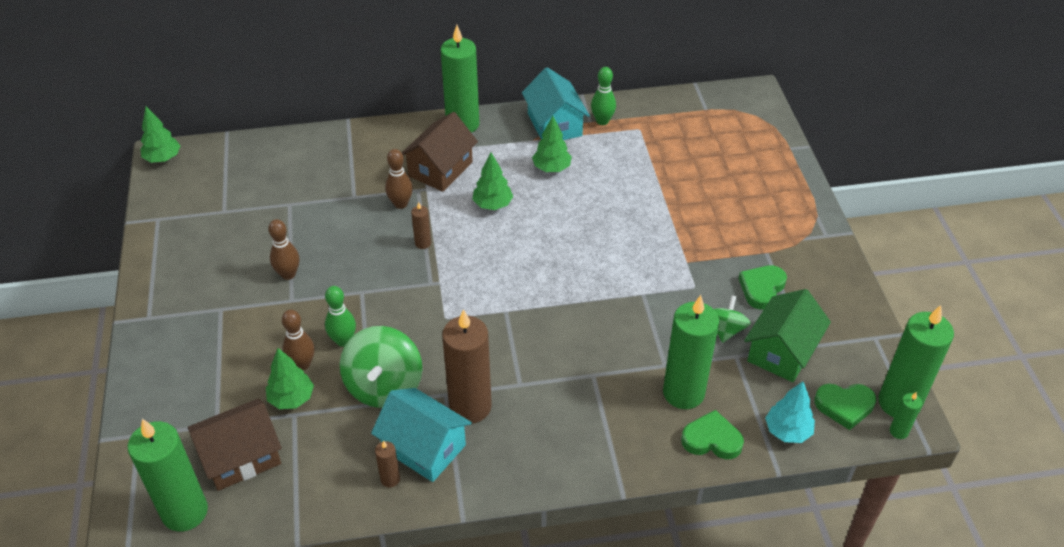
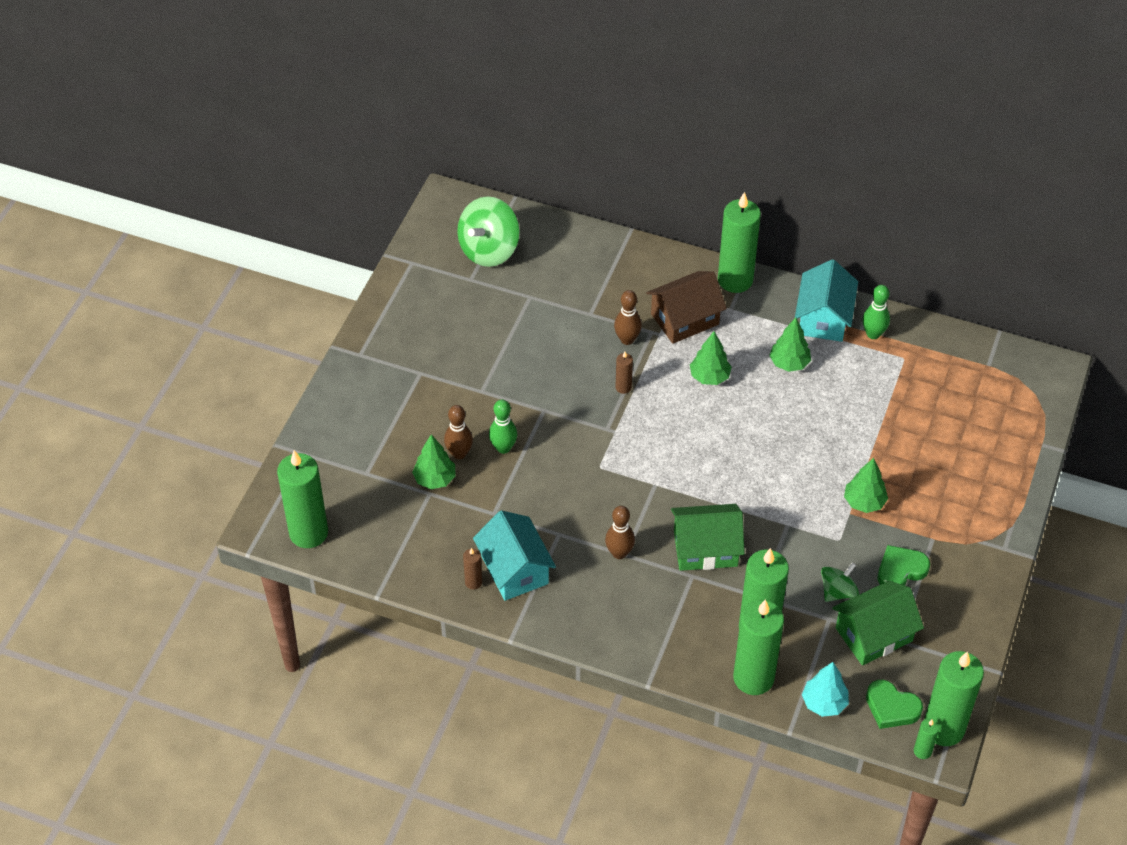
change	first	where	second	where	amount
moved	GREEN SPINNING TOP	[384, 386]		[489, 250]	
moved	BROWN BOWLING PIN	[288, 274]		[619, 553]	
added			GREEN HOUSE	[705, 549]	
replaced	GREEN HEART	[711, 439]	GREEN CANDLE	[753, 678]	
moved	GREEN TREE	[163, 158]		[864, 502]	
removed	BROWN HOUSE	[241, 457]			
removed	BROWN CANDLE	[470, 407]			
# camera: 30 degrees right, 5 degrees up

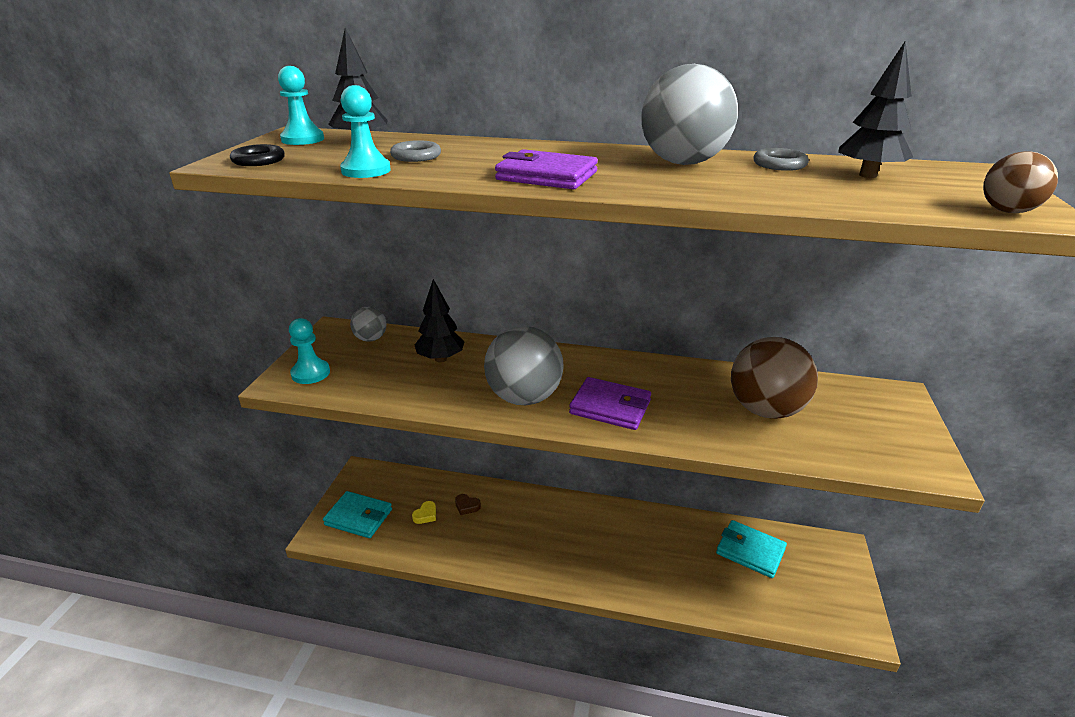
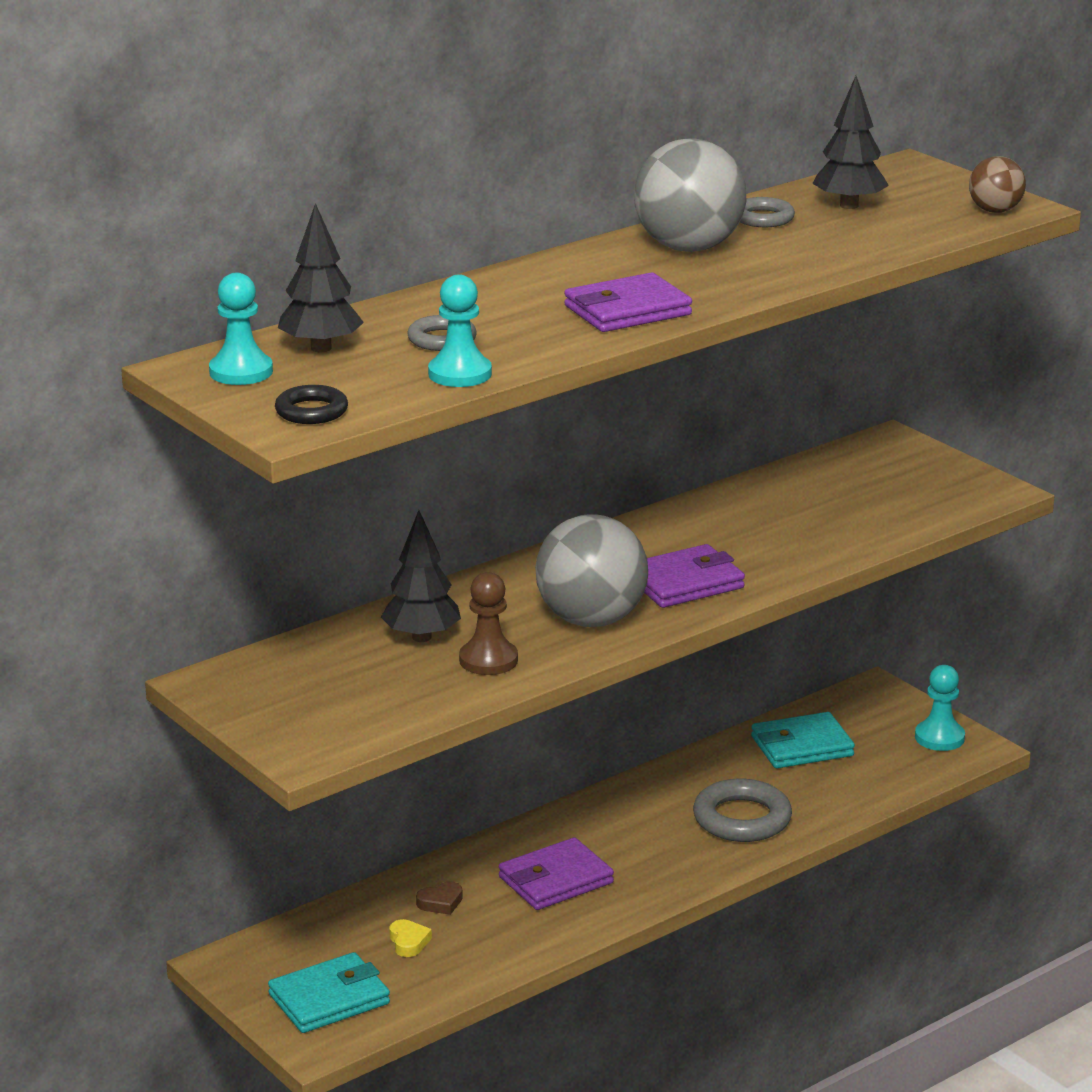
change	first	where	second	where	amount
added			BROWN PAWN	[488, 660]	
added			PURPLE WALLET	[555, 880]	
added			GREY RING	[742, 819]	
moved	TURQUOISE PAWN	[310, 373]		[939, 738]	
removed	GREY BALL	[370, 339]			
removed	BROWN BALL	[765, 410]			
# camera: 50 degrees left, 5 degrees down

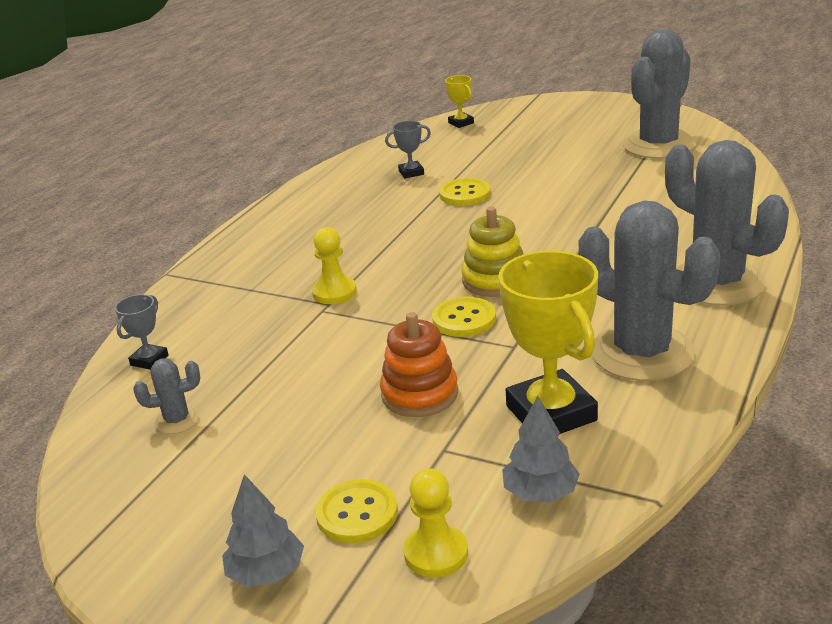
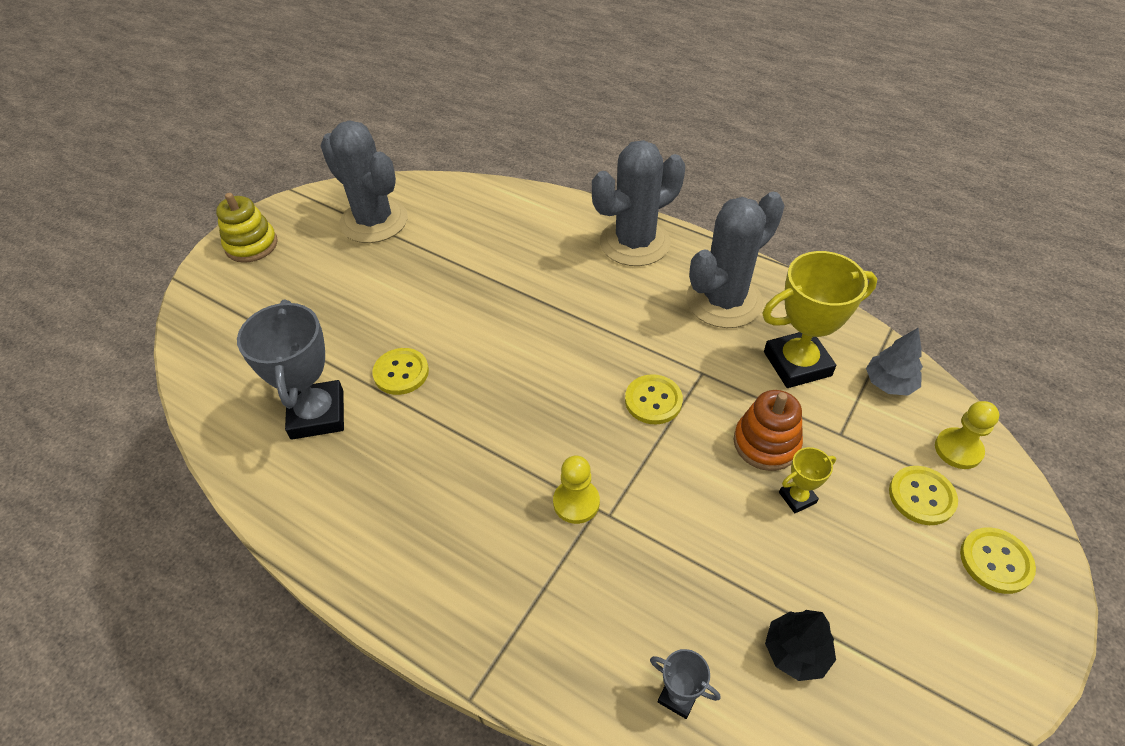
change	first	where	second	where	amount
moved	YELLOW STACKING TOY	[495, 280]		[251, 245]	
resized	GREY TROPHY	[411, 173]		[317, 414]	x2.12
replaced	GREY CACTUS	[177, 420]	BLACK TREE	[796, 652]	
moved	YELLOW TROPHY	[461, 123]		[797, 497]	
replaced	GREY TREE	[266, 572]	YELLOW BUTTON	[995, 561]	
# camera: 85 degrees left, 20 degrees up

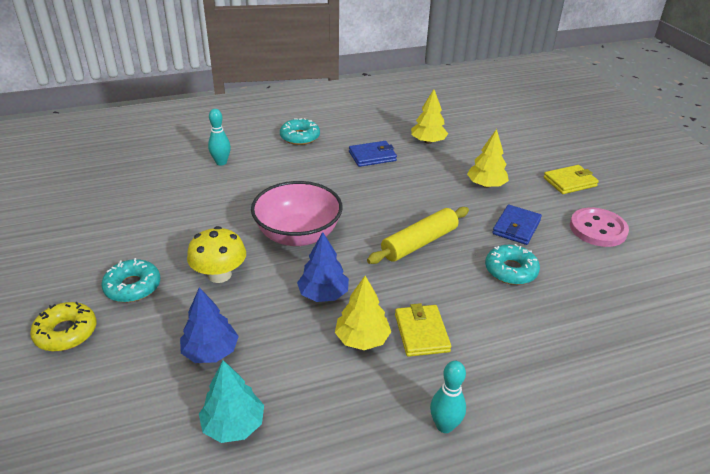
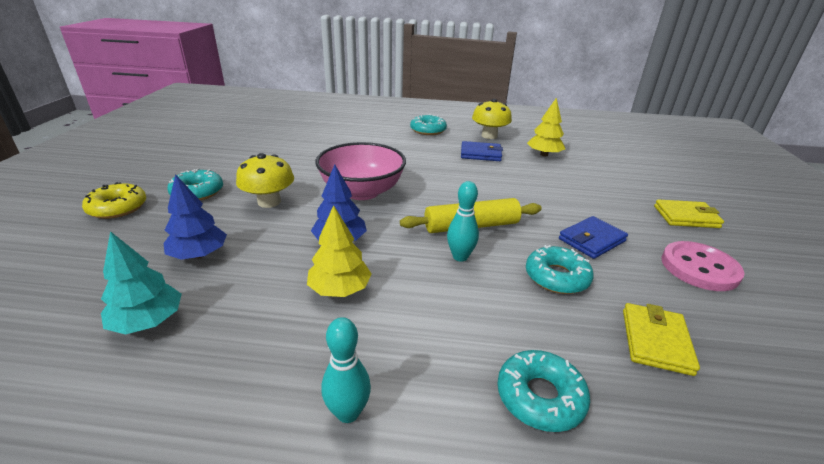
change	first	where	second	where	amount
moved	TURQUOISE BOWLING PIN	[221, 162]		[460, 257]	
added			YELLOW MUSHROOM	[489, 136]	
added			TURQUOISE DONUT	[540, 397]	
moved	YELLOW WALLET	[421, 333]		[655, 341]	
removed	YELLOW TREE	[486, 185]			
# camera: 25 degrees right, 5 degrees down

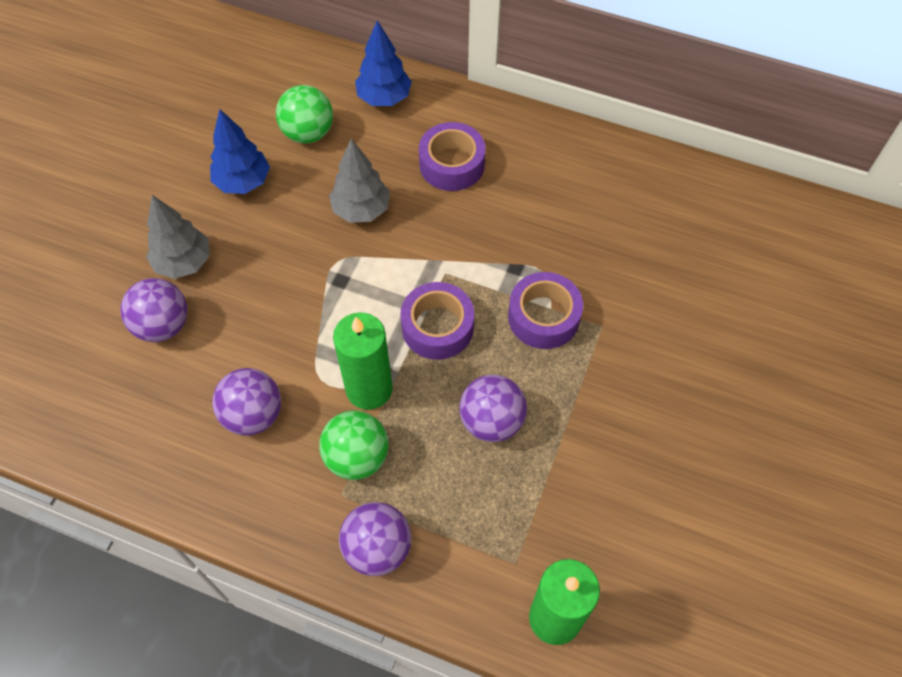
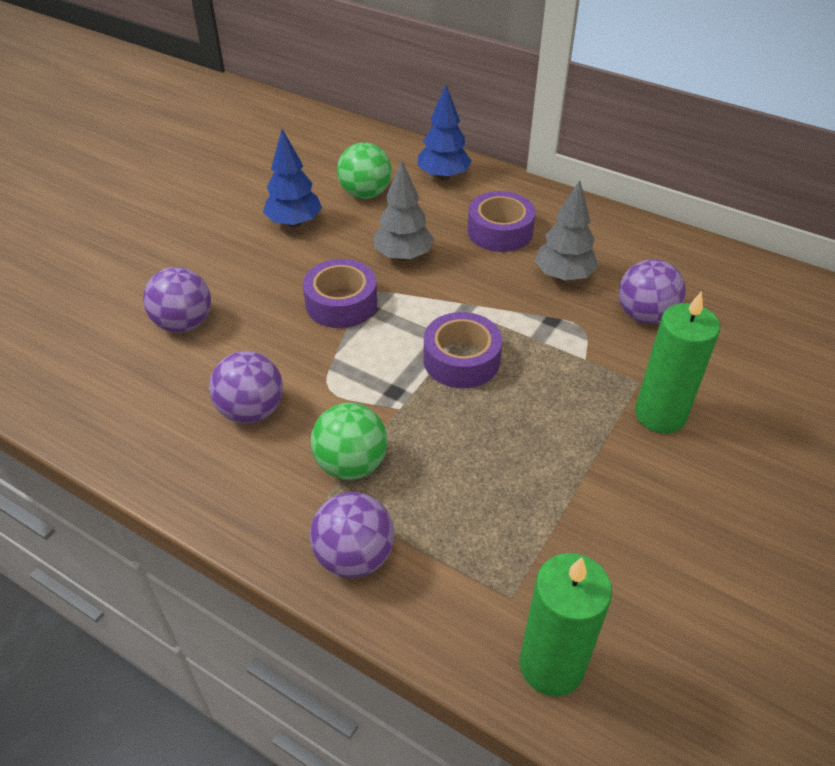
change	first	where	second	where	amount
moved	PURPLE TAPE	[543, 317]		[341, 303]	
moved	GREY TREE	[184, 263]		[563, 276]	
moved	PURPLE BALL	[491, 421]		[645, 315]	
moved	GREEN CANDLE	[369, 389]		[660, 414]	
# camera: 10 degrees right, 15 degrees down

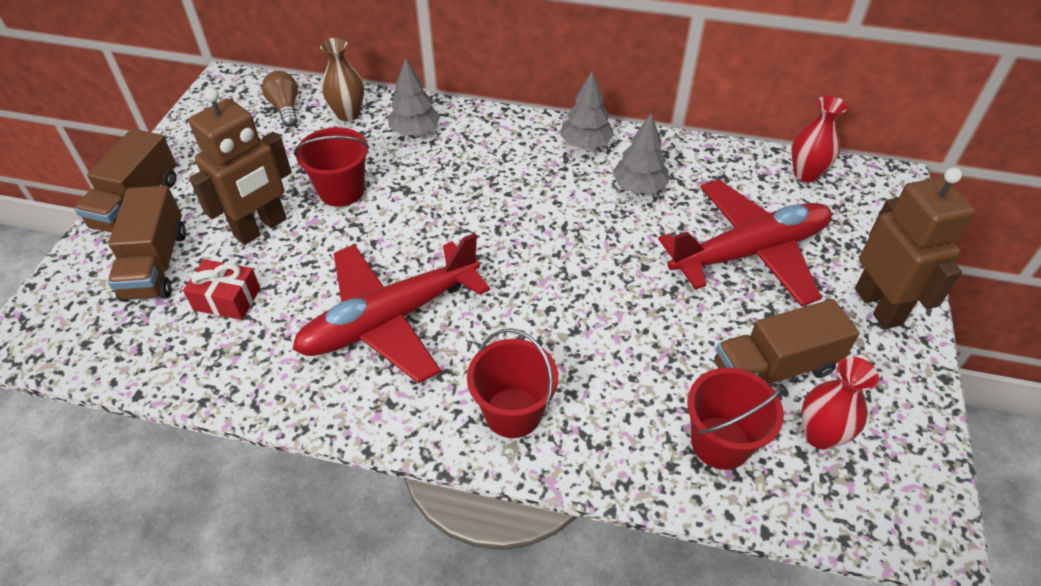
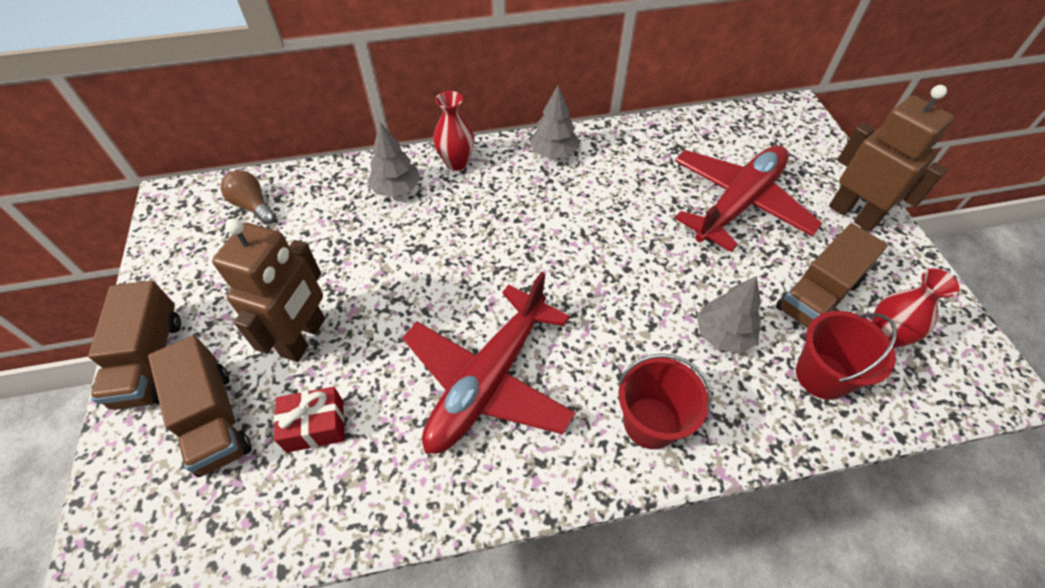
change	first	where	second	where	amount
moved	RED VASE	[806, 174]		[456, 163]	
moved	GREY TREE	[639, 187]		[723, 335]	
removed	RED BUCKET	[341, 190]			
removed	BROWN VASE	[348, 114]			
# camera: 25 degrees left, 5 degrees up

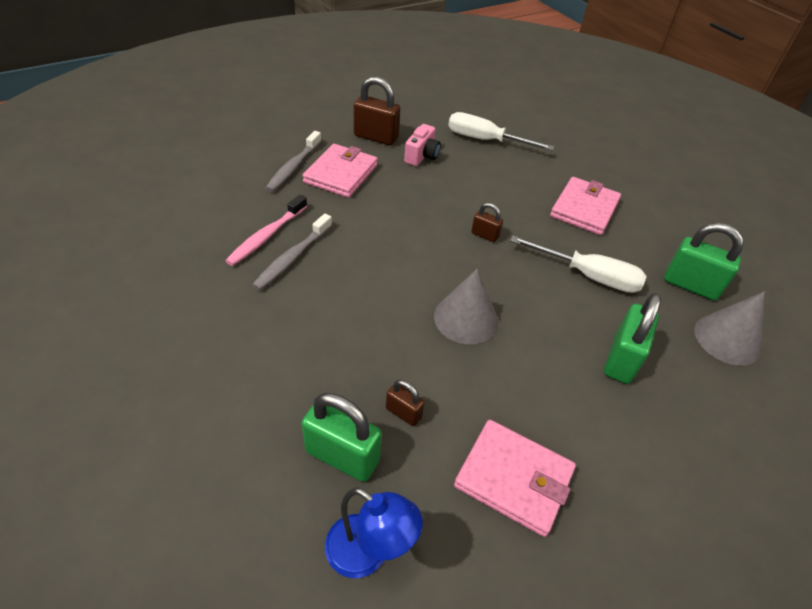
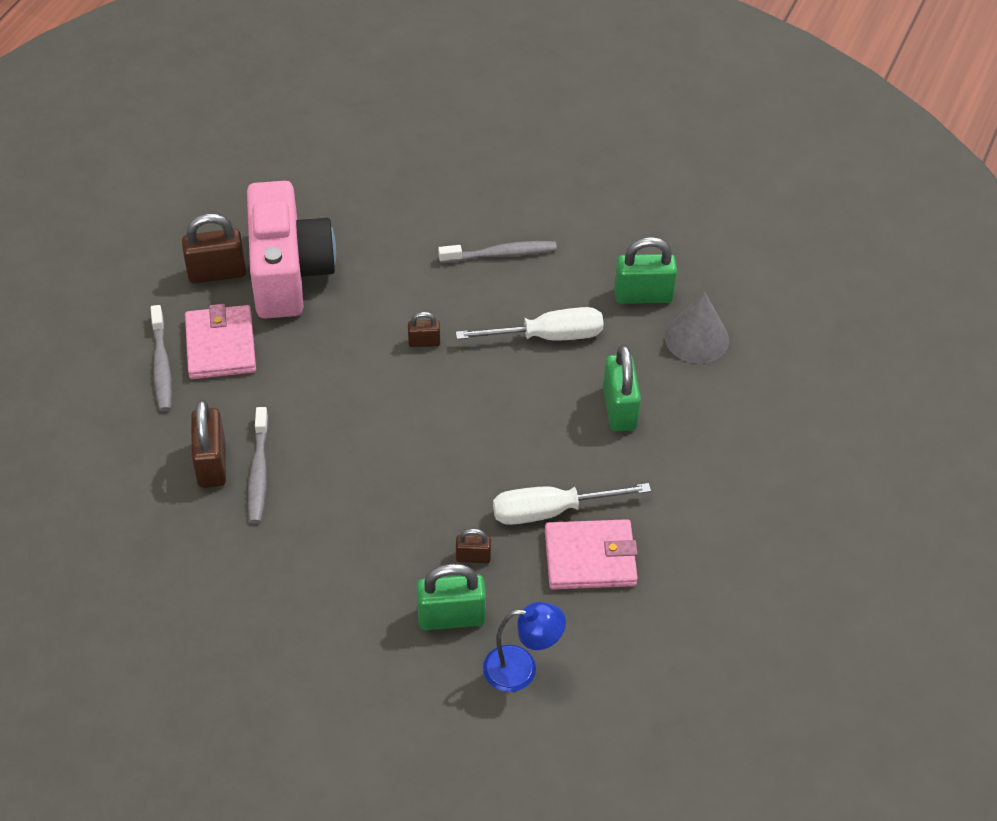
change	first	where	second	where	amount
replaced	PINK TOOTHBRUSH	[266, 236]	BROWN PADLOCK	[212, 463]	
resized	PINK CAMERA	[422, 156]		[288, 272]	x2.33
replaced	PINK WALLET	[584, 209]	GREY TOOTHBRUSH	[501, 254]	
moved	WHITE SCREWDRIVER	[485, 140]		[551, 511]	
removed	GREY CONE	[466, 318]			
# camera: 30 degrees left, 5 degrees up

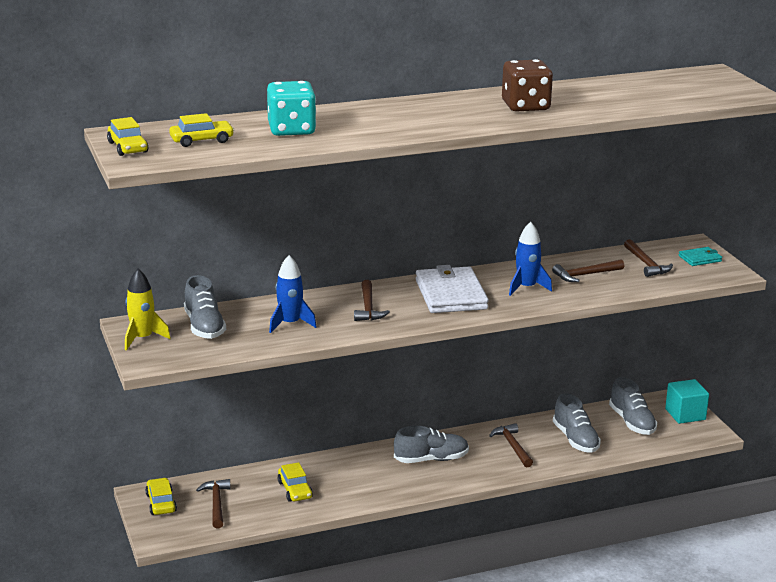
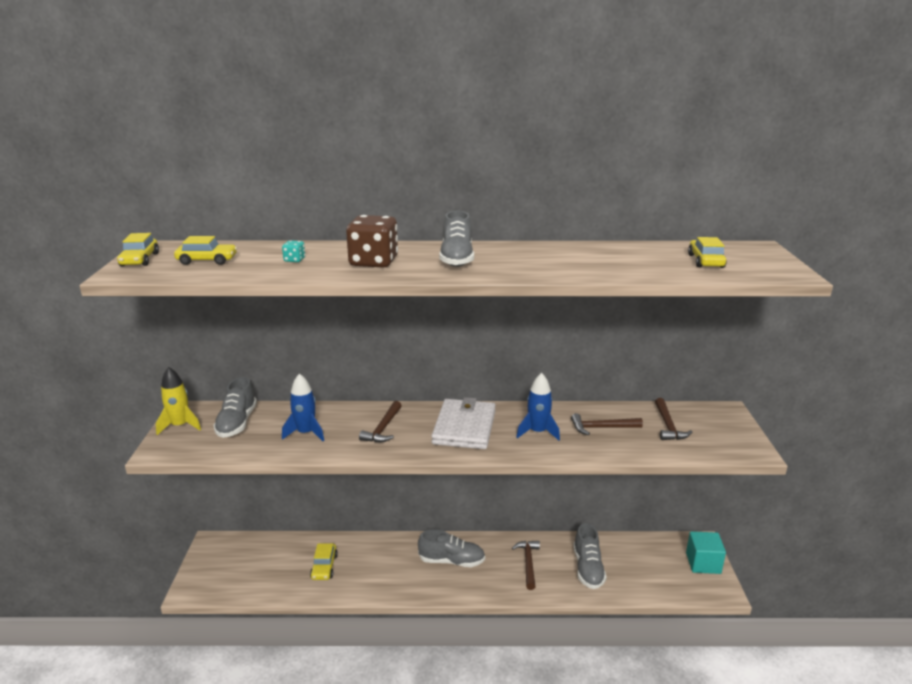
change	first	where	second	where	amount
resized	TURQUOISE DICE	[291, 130]		[294, 260]	x0.42
moved	BROWN DICE	[525, 106]		[373, 262]	
moved	GREY SHOE	[632, 422]		[457, 258]	
moved	YELLOW CAR	[161, 503]		[705, 261]	
removed	BROWN HAMMER	[216, 503]			
removed	TURQUOISE WALLET	[700, 258]			
# camera: 20 degrees right, 0 degrees up

